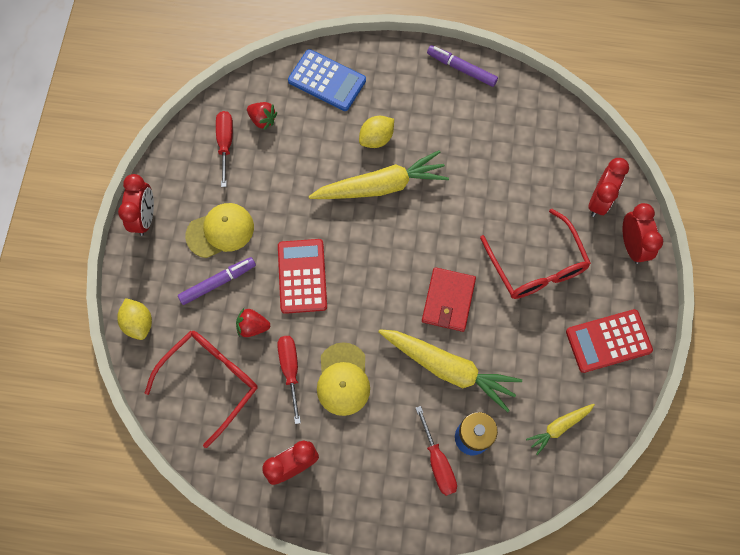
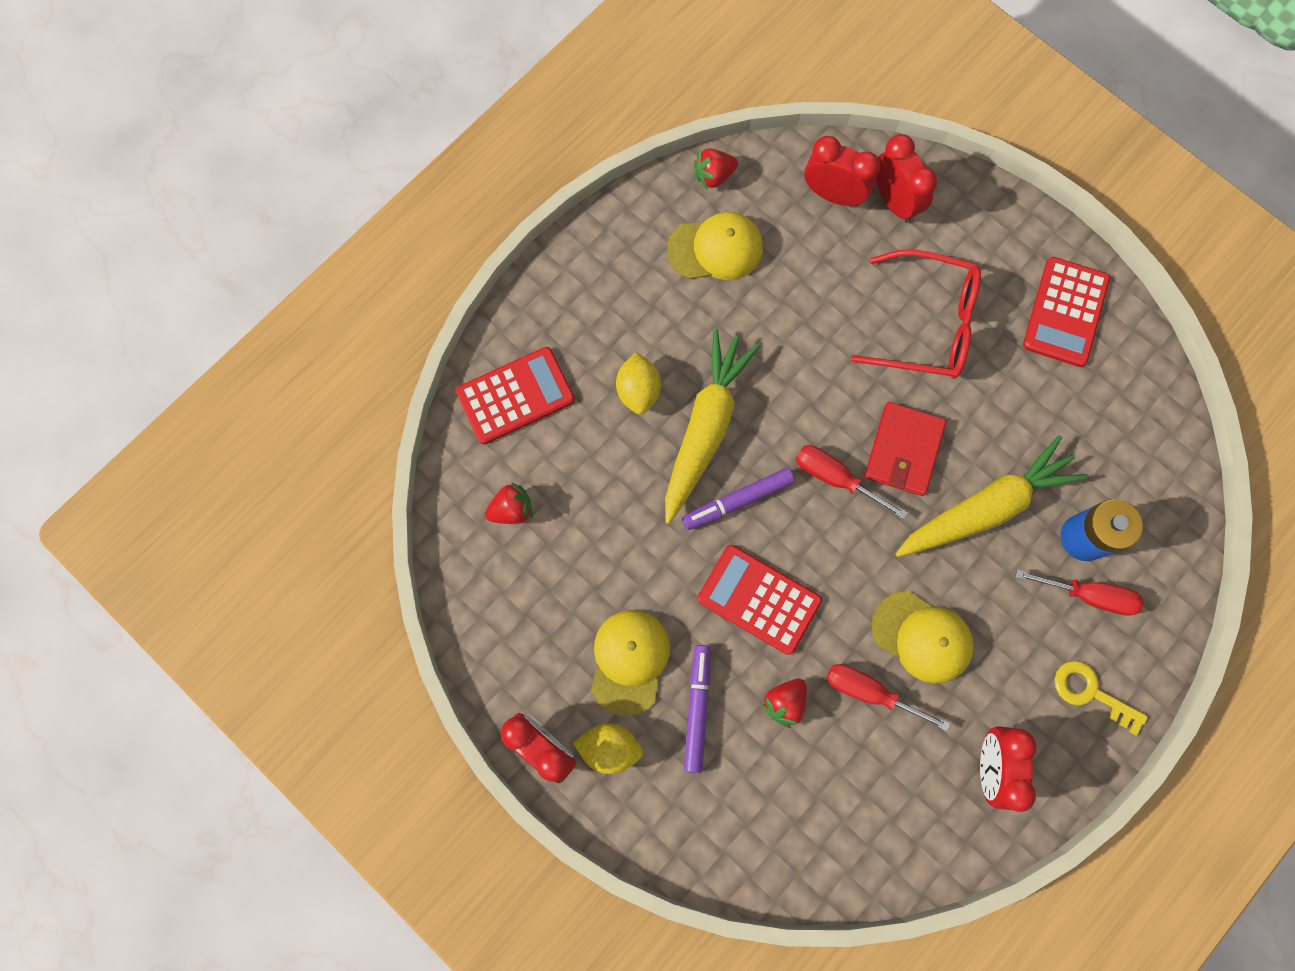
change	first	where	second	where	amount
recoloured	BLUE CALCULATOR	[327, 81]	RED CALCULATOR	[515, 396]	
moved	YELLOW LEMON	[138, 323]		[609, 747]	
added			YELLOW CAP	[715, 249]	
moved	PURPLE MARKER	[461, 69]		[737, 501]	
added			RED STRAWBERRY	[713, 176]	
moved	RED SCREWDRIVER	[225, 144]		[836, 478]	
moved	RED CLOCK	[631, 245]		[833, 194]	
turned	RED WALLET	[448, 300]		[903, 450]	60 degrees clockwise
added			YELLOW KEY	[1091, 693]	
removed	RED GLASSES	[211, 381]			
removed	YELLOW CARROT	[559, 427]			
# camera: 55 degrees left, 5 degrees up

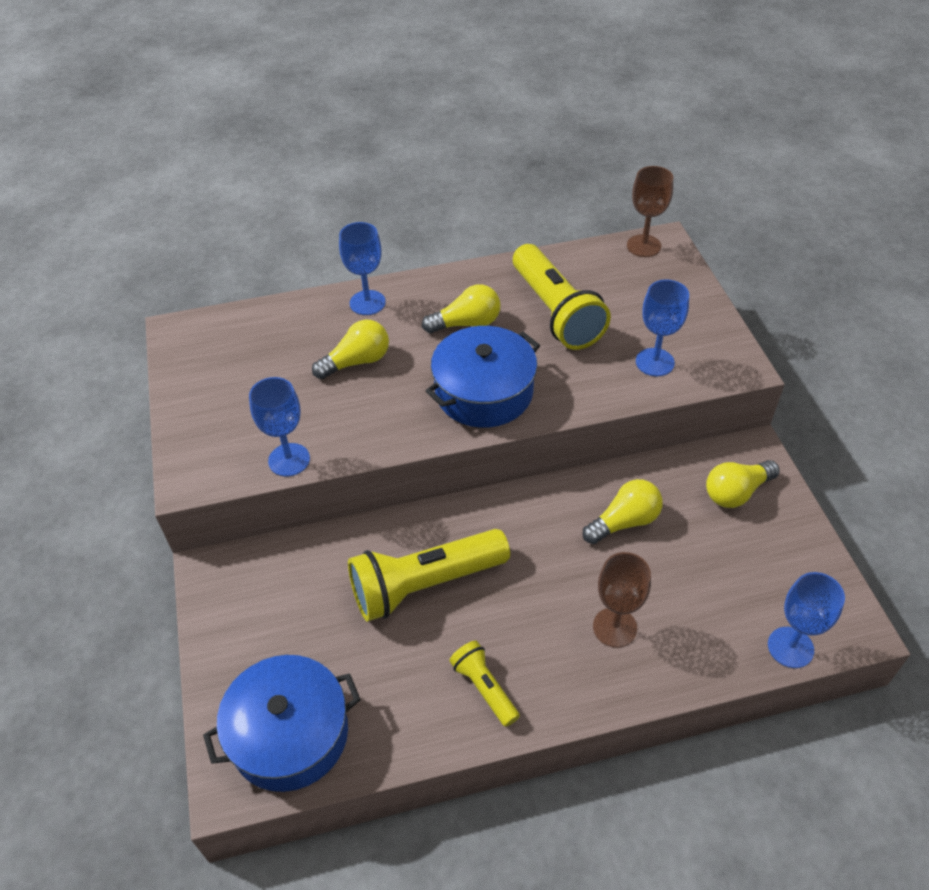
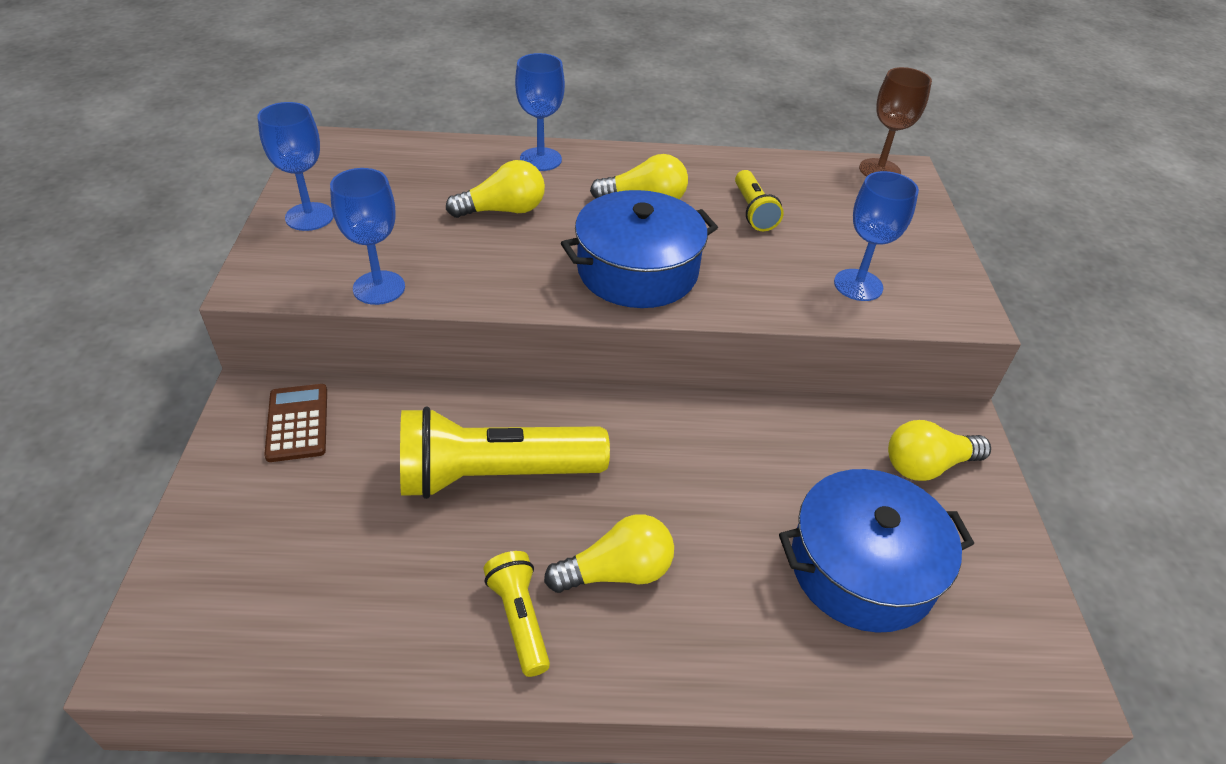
change	first	where	second	where	amount
moved	BLUE GOBLET	[790, 647]		[309, 217]	
added			BROWN CALCULATOR	[297, 423]	
moved	YELLOW LIGHT BULB	[624, 522]		[617, 572]	
resized	YELLOW FLASHLIGHT	[556, 312]		[753, 211]	x0.51
moved	BLUE POT	[289, 734]		[862, 568]	
removed	BROWN GOBLET	[615, 627]			
# camera: 10 degrees right, 5 degrees down

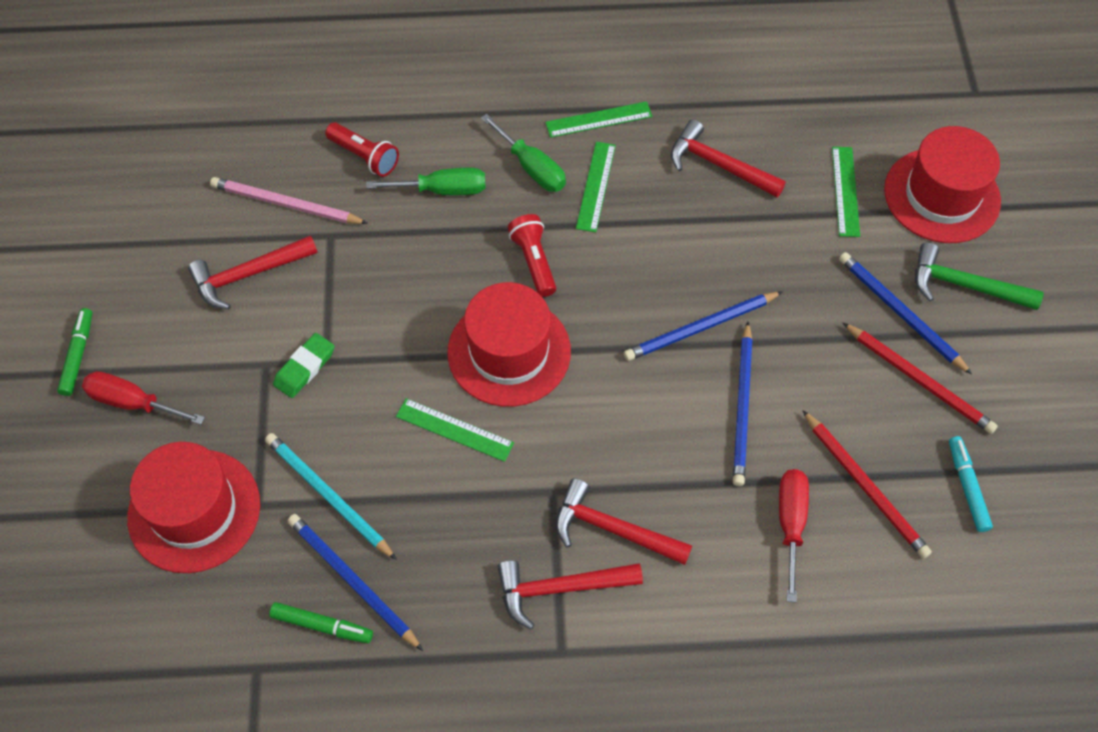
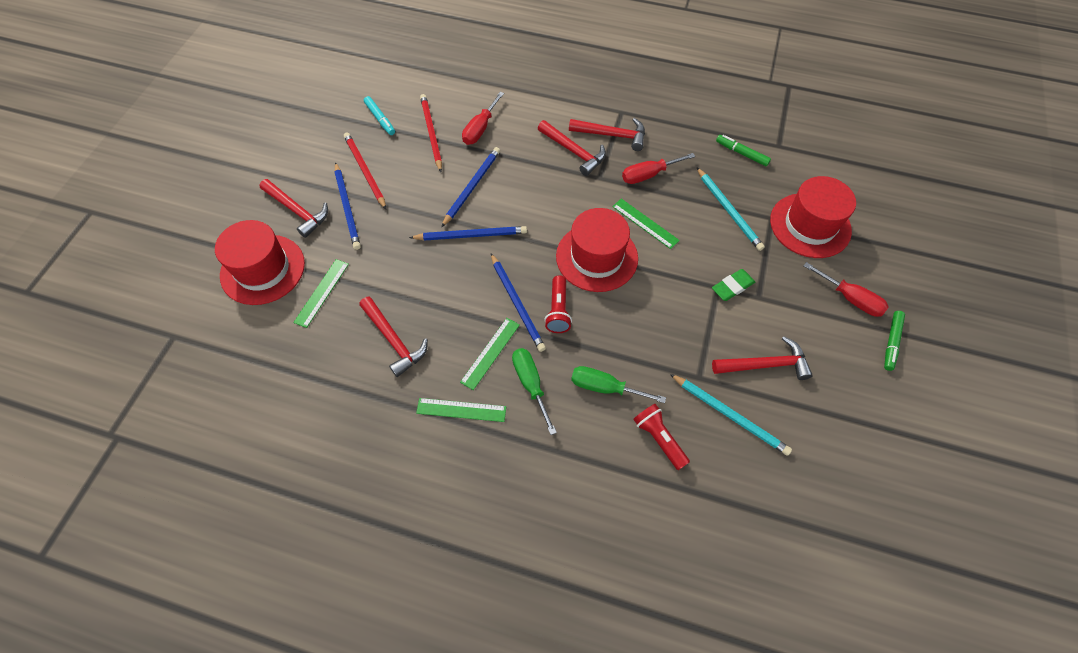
change	first	where	second	where	amount
recoloured	GREEN HAMMER	[964, 285]	RED HAMMER	[297, 211]	
turned	TURQUOISE MARKER	[967, 487]		[380, 119]	45 degrees counterclockwise
moved	BLUE PENCIL	[352, 581]		[517, 304]	
added			RED SCREWDRIVER	[648, 175]	
recoloured	PINK PENCIL	[286, 204]	TURQUOISE PENCIL	[730, 415]	
# camera: 160 degrees left, 0 degrees up

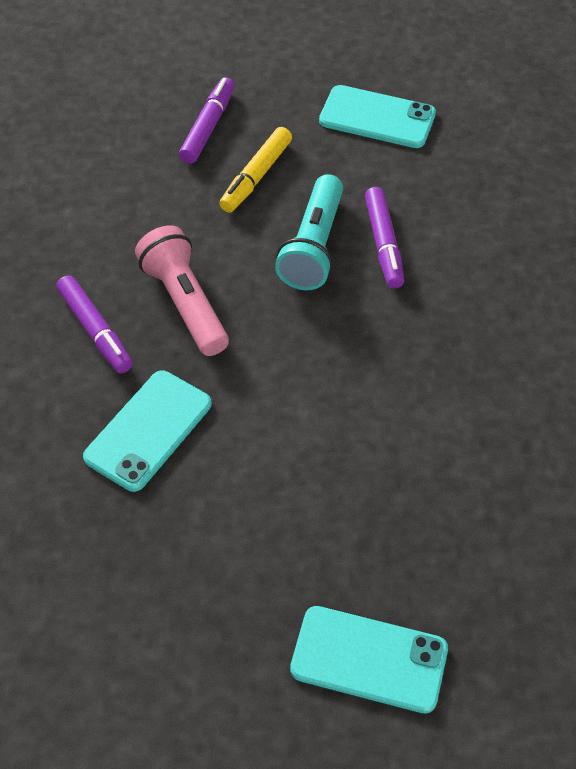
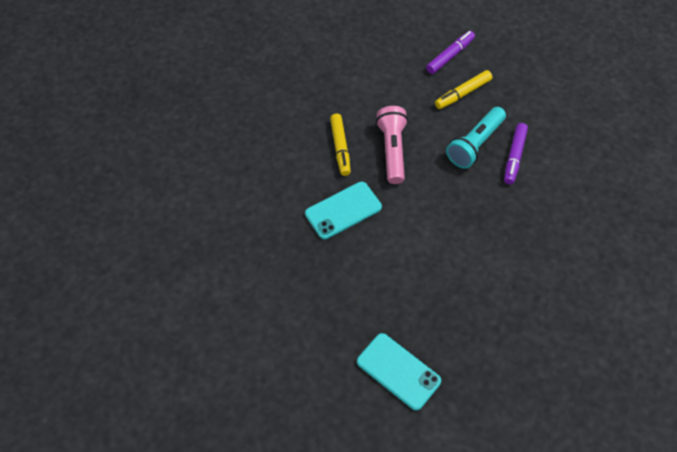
change	first	where	second	where	amount
recoloured	PURPLE MARKER	[95, 330]	YELLOW MARKER	[340, 148]	
removed	TURQUOISE PHONE	[377, 118]			
# camera: 25 degrees right, 5 degrees up

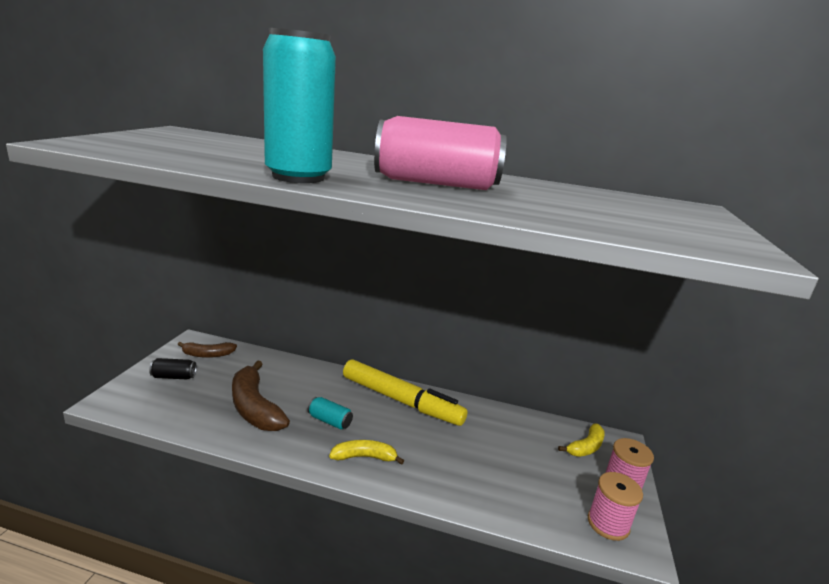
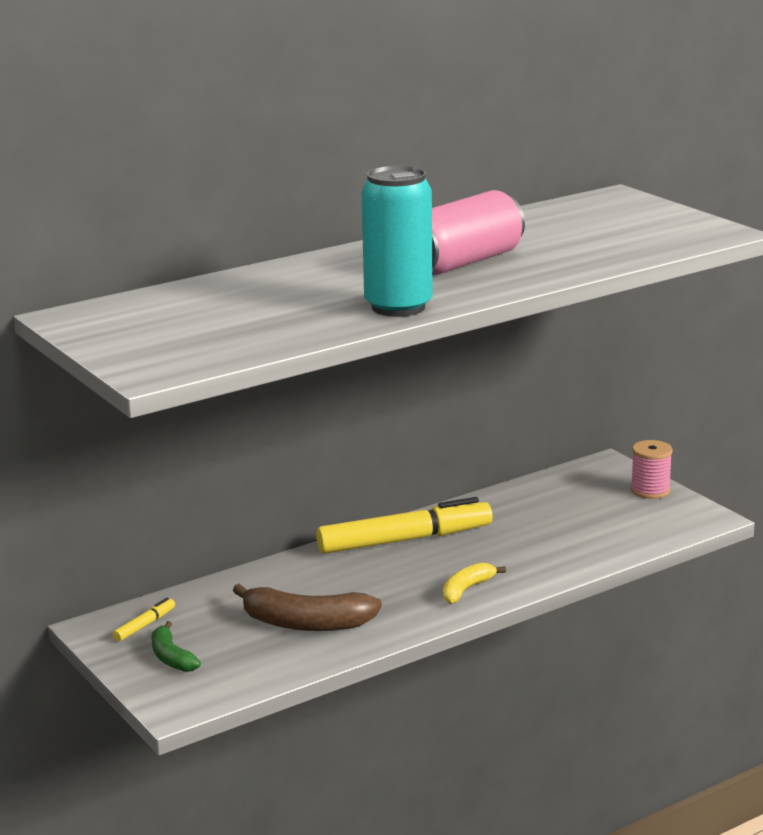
change	first	where	second	where	amount
replaced	BROWN BANANA	[207, 354]	YELLOW MARKER	[145, 625]	
replaced	BLACK CAN	[174, 377]	GREEN BANANA	[171, 657]	
removed	TURQUOISE CAN	[329, 421]			
removed	YELLOW BANANA	[586, 447]			
removed	PINK SPOOL	[608, 524]			
# camera: 45 degrees left, 0 degrees up

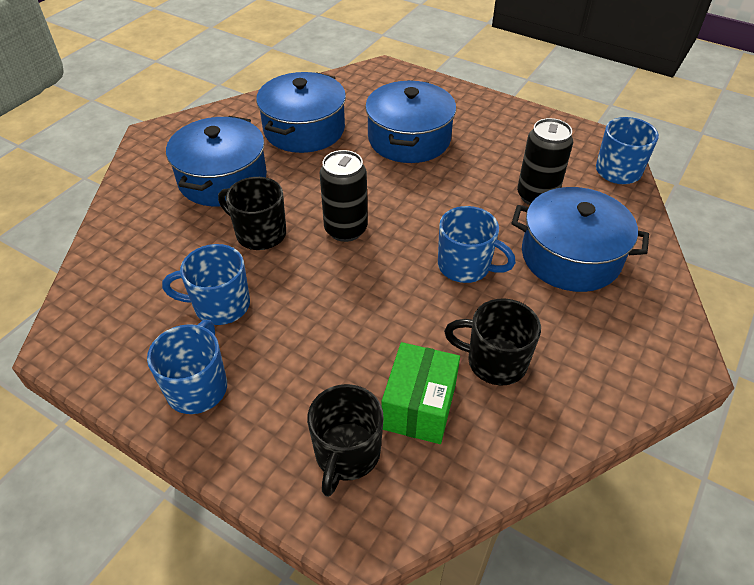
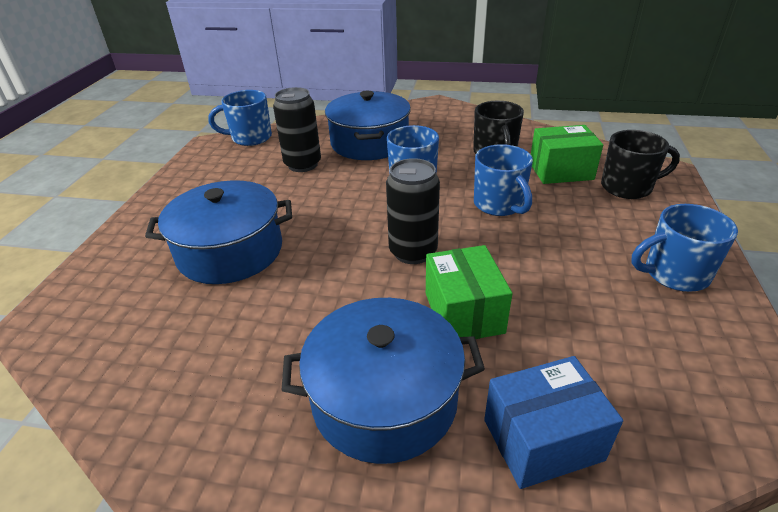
change	first	where	second	where	amount
replaced	BLACK MUG	[260, 233]	GREEN BOX	[464, 312]	
moved	BLUE MUG	[220, 305]		[499, 204]	
added			BLUE BOX	[542, 440]	
removed	BLUE POT	[304, 129]			
# camera: 110 degrees left, 10 degrees down

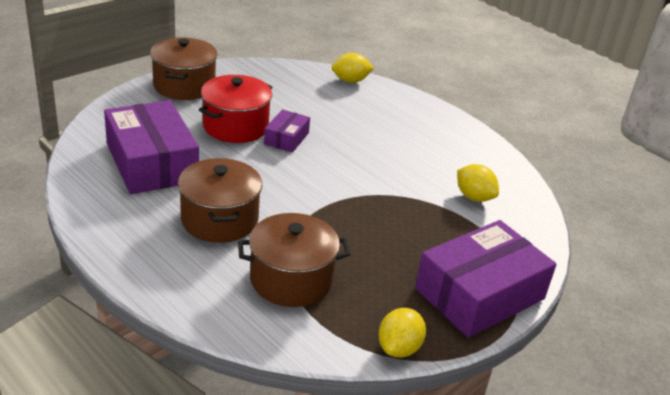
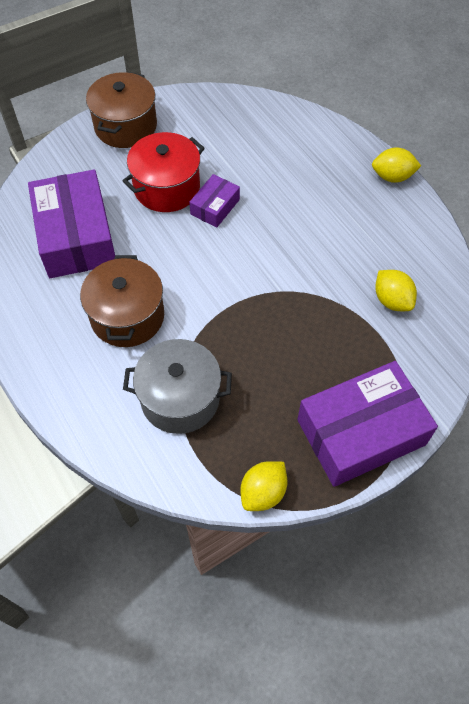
change	first	where	second	where	amount
recoloured	BROWN POT	[291, 279]	GREY POT	[180, 398]	
moved	YELLOW LEMON	[350, 81]		[392, 177]	
# camera: 15 degrees right, 25 degrees up

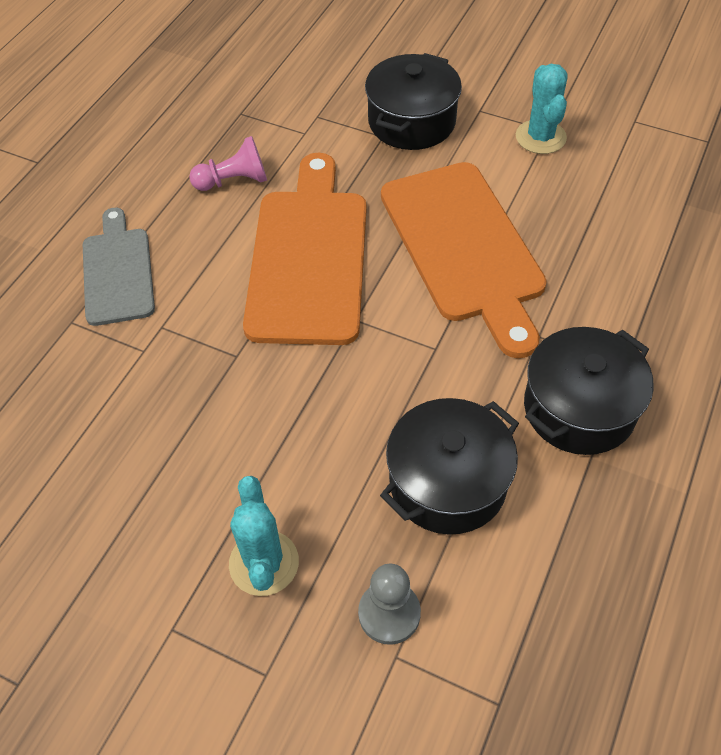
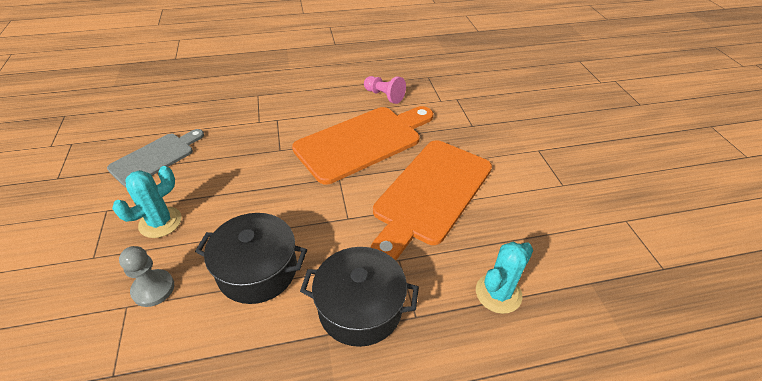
change	first	where	second	where	amount
moved	GREY CUTTING BOARD	[118, 271]		[155, 158]	
moved	TURQUOISE CACTUS	[540, 137]		[498, 293]	
removed	BLACK POT	[412, 121]			
# camera: 50 degrees right, 10 degrees down

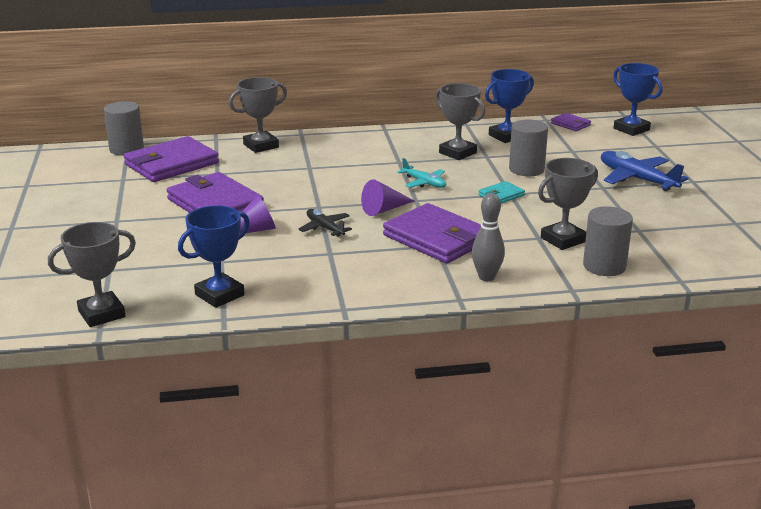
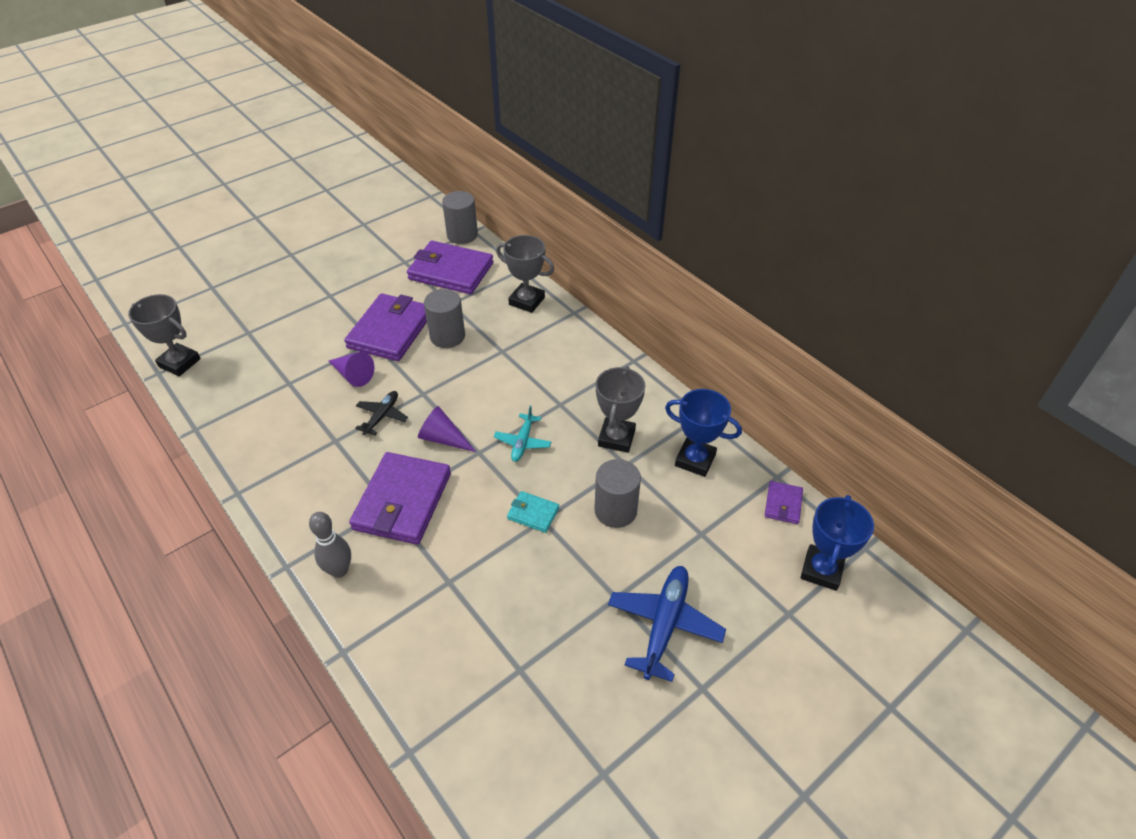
change	first	where	second	where	amount
moved	GREY CYLINDER	[604, 266]		[447, 336]	
removed	BLUE TROPHY	[219, 295]			
removed	GREY TROPHY	[563, 240]			
# camera: 60 degrees right, 20 degrees up

